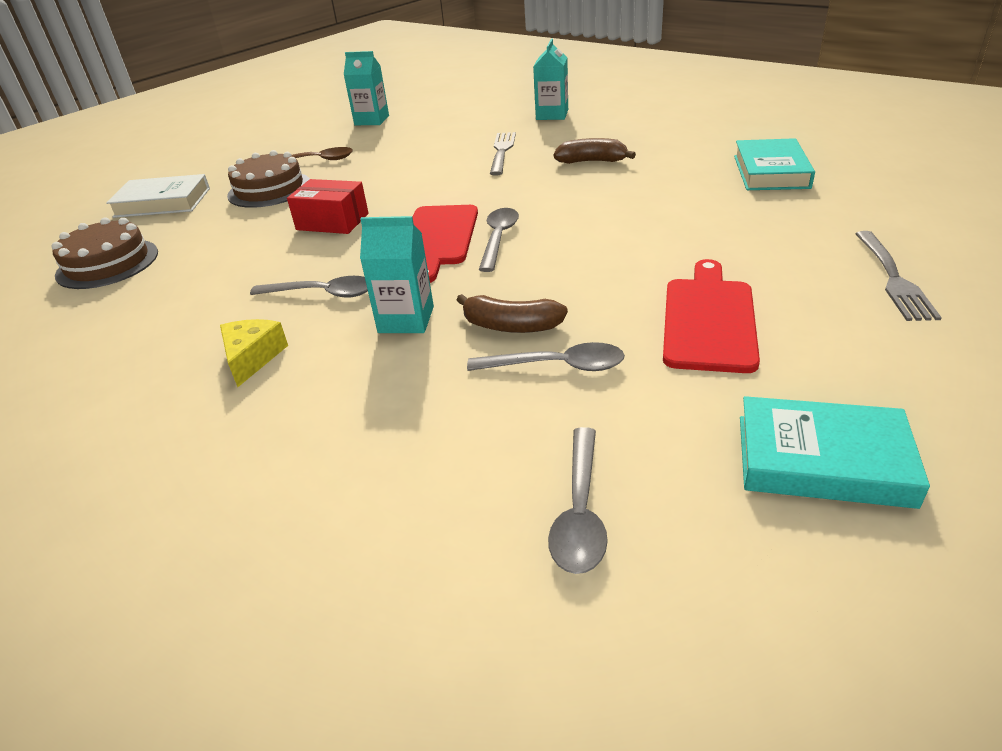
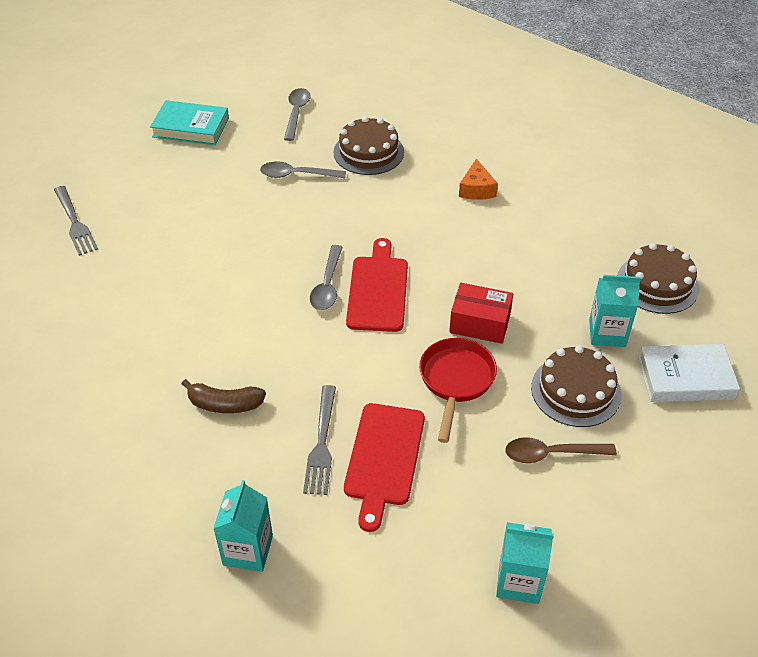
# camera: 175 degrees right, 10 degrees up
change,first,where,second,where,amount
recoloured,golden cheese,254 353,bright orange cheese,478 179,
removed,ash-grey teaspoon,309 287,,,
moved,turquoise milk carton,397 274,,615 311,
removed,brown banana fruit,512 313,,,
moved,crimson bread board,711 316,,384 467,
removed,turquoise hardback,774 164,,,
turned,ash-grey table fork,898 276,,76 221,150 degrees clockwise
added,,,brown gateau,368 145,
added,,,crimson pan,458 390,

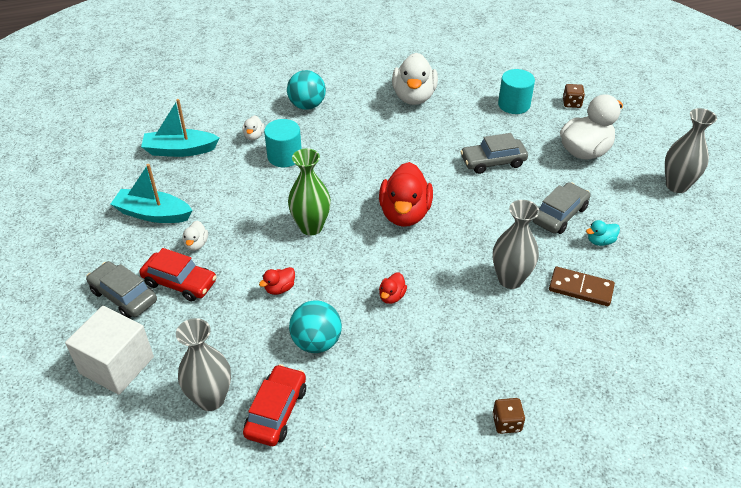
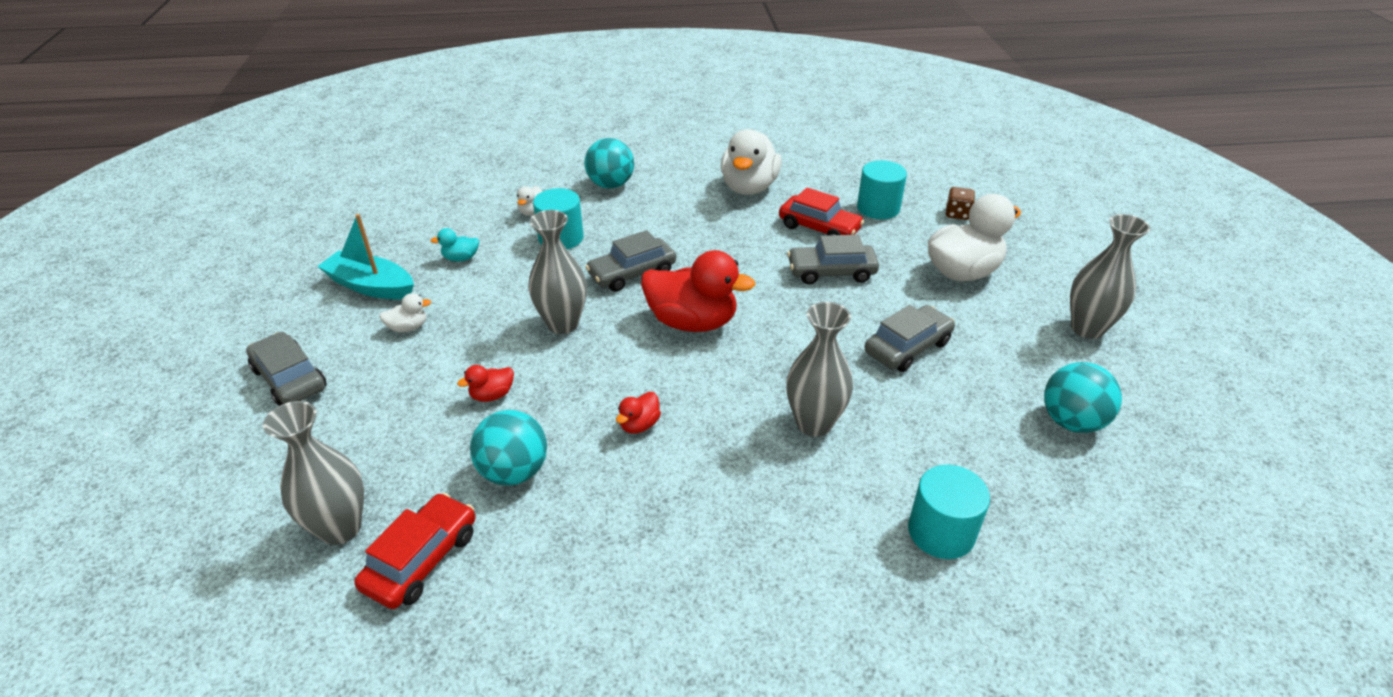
# camera: 10 degrees right, 5 degrees down
change,first,where,second,where,amount
removed,white solid cube,109 350,,,
moved,crimson car,178 274,,821 212,
removed,turquoise sailboat,180 128,,,
turned,white rubber duck,195 236,,405 313,120 degrees counterclockwise
recoloured,emerald tall vase,309 191,ash-grey tall vase,557 272,
turned,crimson rubber duck,406 194,,698 291,90 degrees counterclockwise
removed,brown dice,509 416,,,
removed,brown domino tile,582 286,,,
moved,turquoise rubber duck,603 233,,454 244,
added,,,ash-grey car,630 261,
added,,,turquoise cylinder shape,949 512,
added,,,turquoise play ball,1083 397,

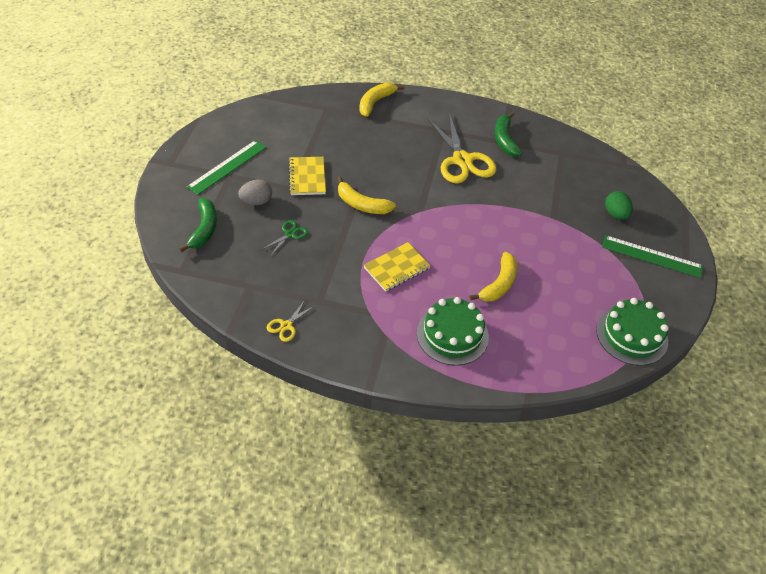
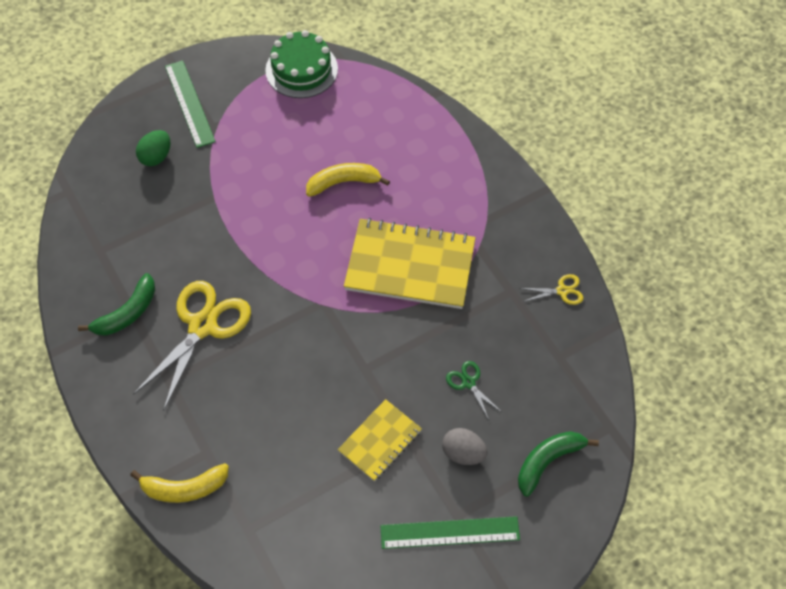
# camera: 130 degrees left, 10 degrees up
change,first,where,second,where,amount
turned,emerald scissors,284 238,,474 390,60 degrees clockwise
removed,golden banana fruit,366 195,,,
resized,golden notepad,397 267,,409 263,x1.80
removed,emerald gateau,453 331,,,

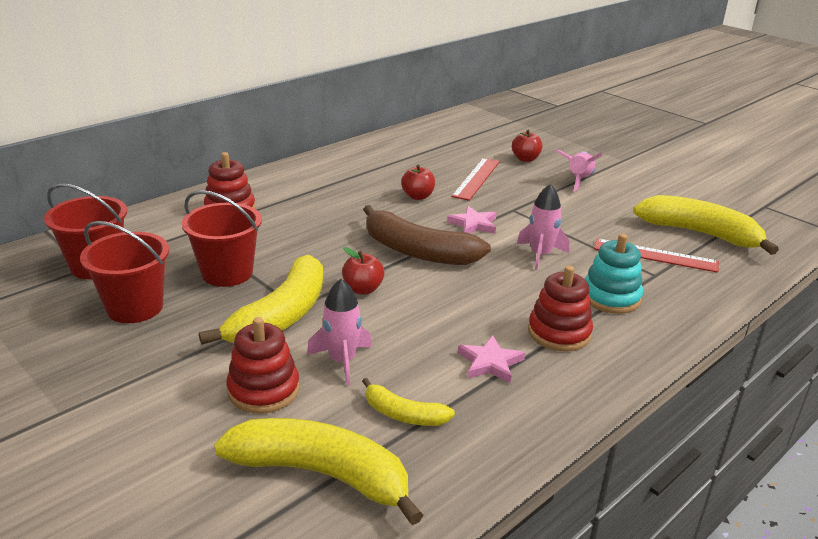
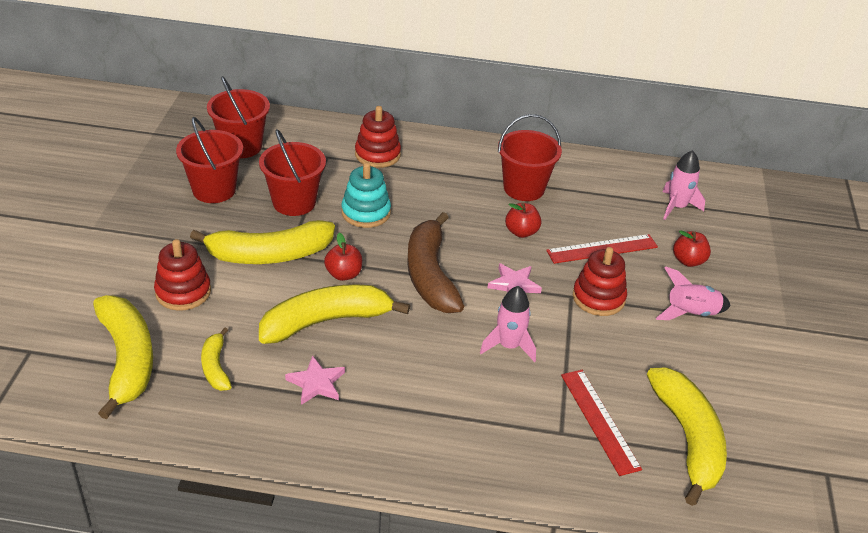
# camera: 50 degrees right, 10 degrees up
change,first,where,second,where,amount
moved,rose-pink toy rocket,339 332,,684 185,
moved,crimson stacking rings,560 309,,600 281,
moved,turquoise stacking rings,614 274,,366 195,
added,,,golden banana fruit,334 314,
added,,,crimson bucket,530 157,

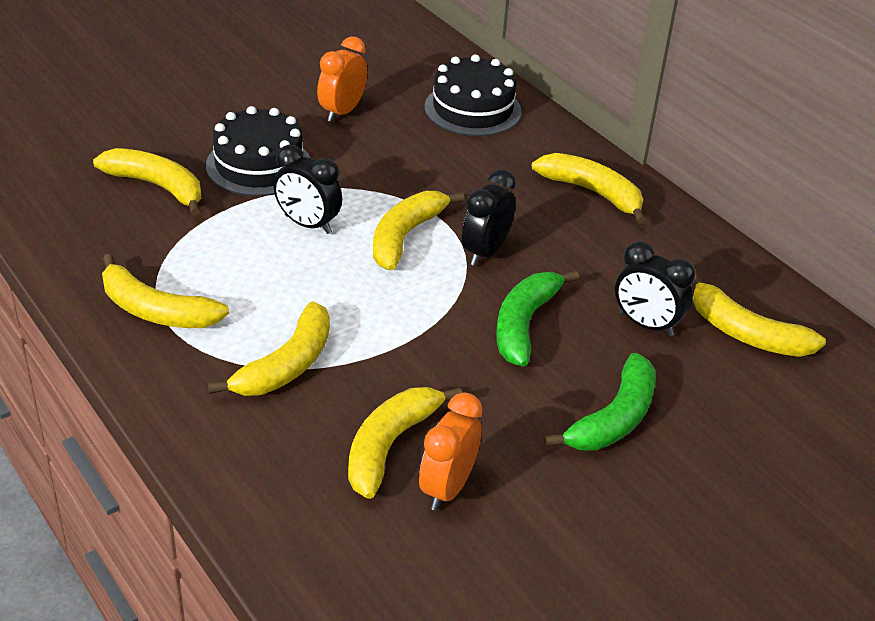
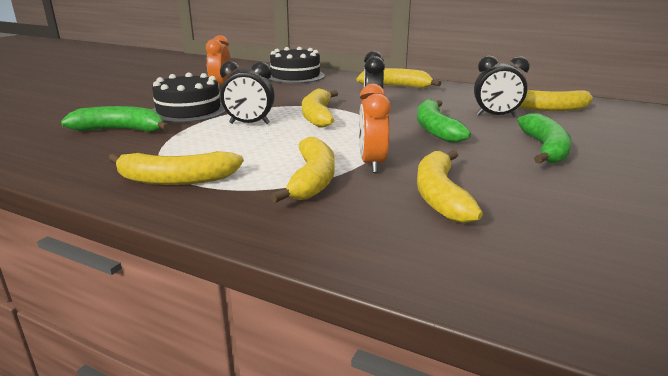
# camera: 25 degrees left, 15 degrees down
change,first,where,second,where,amount
recoloured,golden banana fruit,147 182,emerald banana fruit,115 118,
moved,bright orange alarm clock,450 451,,375 128,

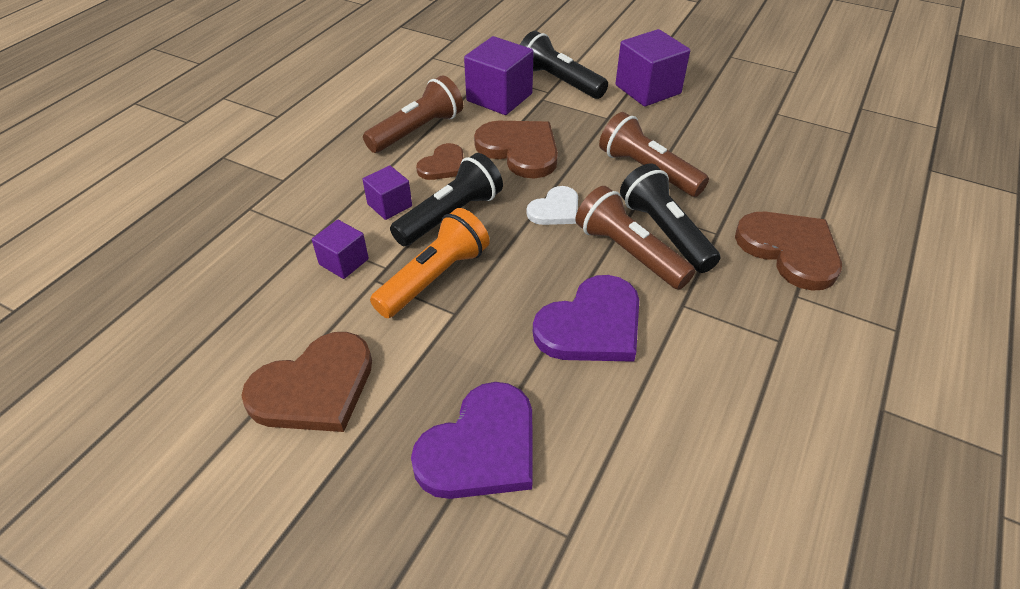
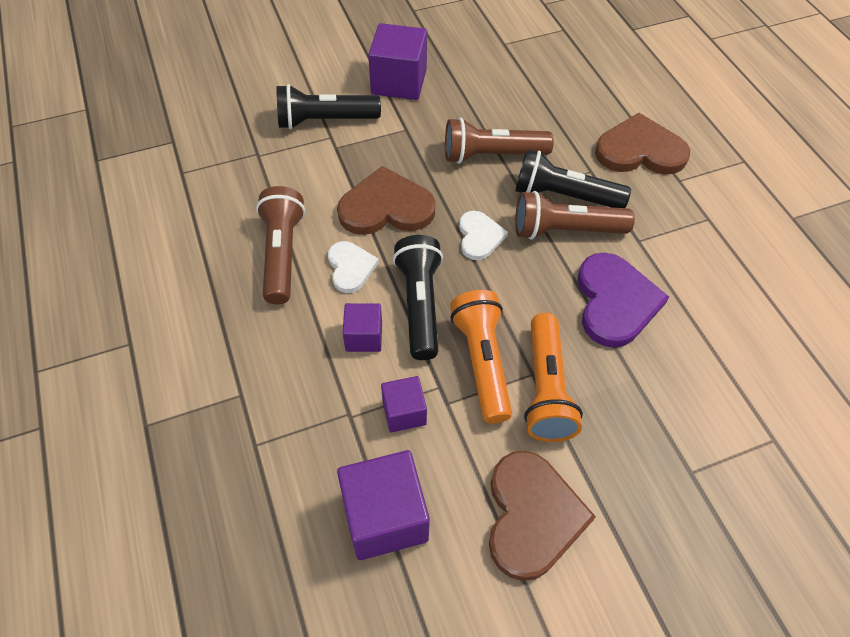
# camera: 50 degrees left, 10 degrees up
change,first,where,second,where,amount
removed,purple heart,472 440,,,
recoloured,brown heart,440 161,white heart,353 267,
moved,purple solid cube,499 75,,383 505,
added,,,bright orange flashlight,553 377,

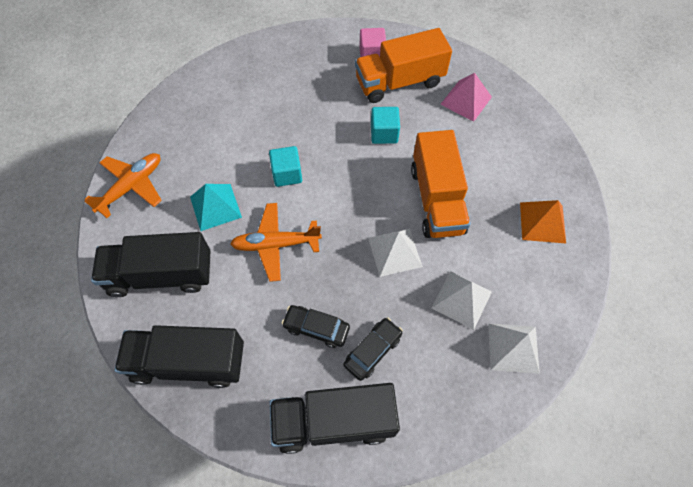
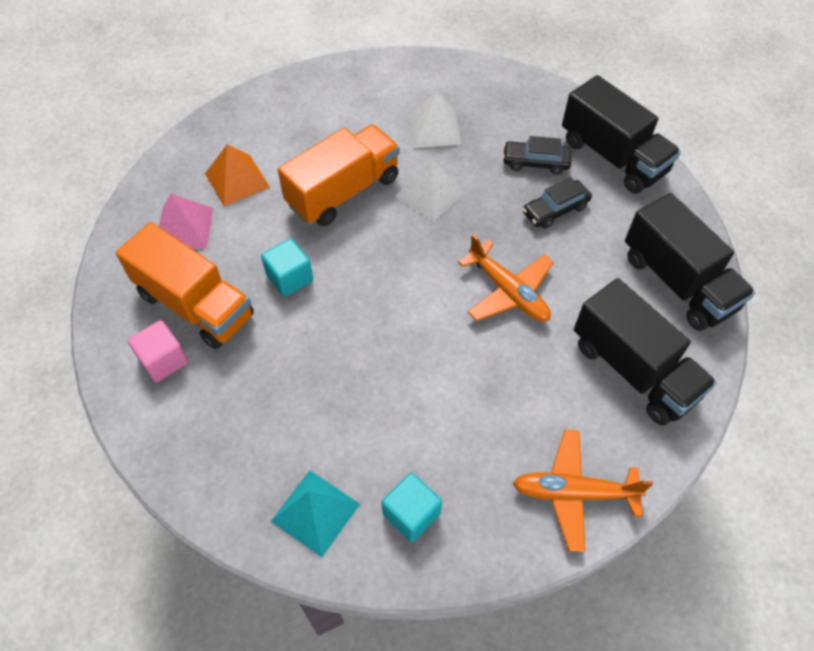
# camera: 125 degrees left, 5 degrees down
change,first,where,second,where,amount
moved,turquoise pyramid,216 207,,315 513,
moved,turquoise solid cube,285 166,,412 507,
turned,jet-black car,316 326,,557 203,75 degrees clockwise
removed,white pyramid,514 348,,,
moved,bright orange pyramid,543 221,,237 175,

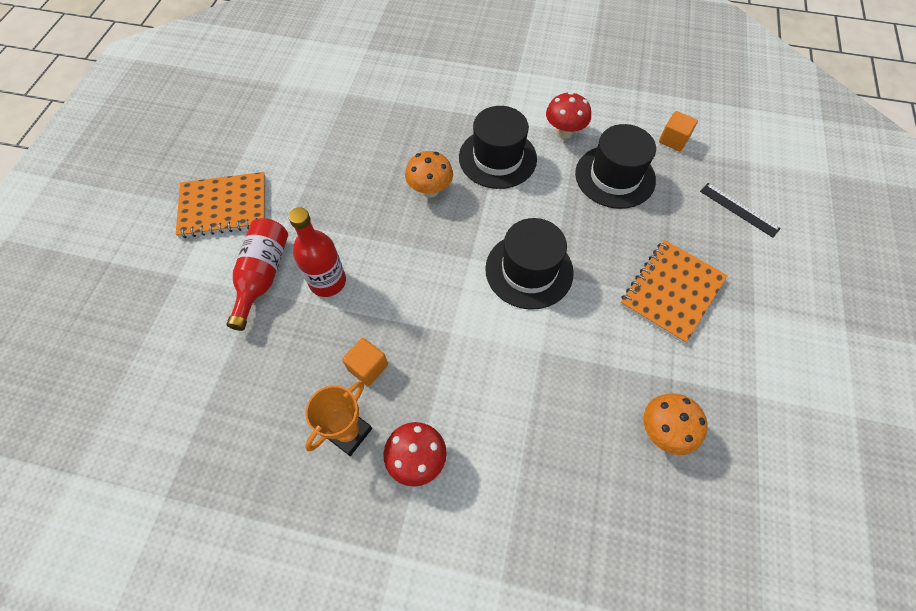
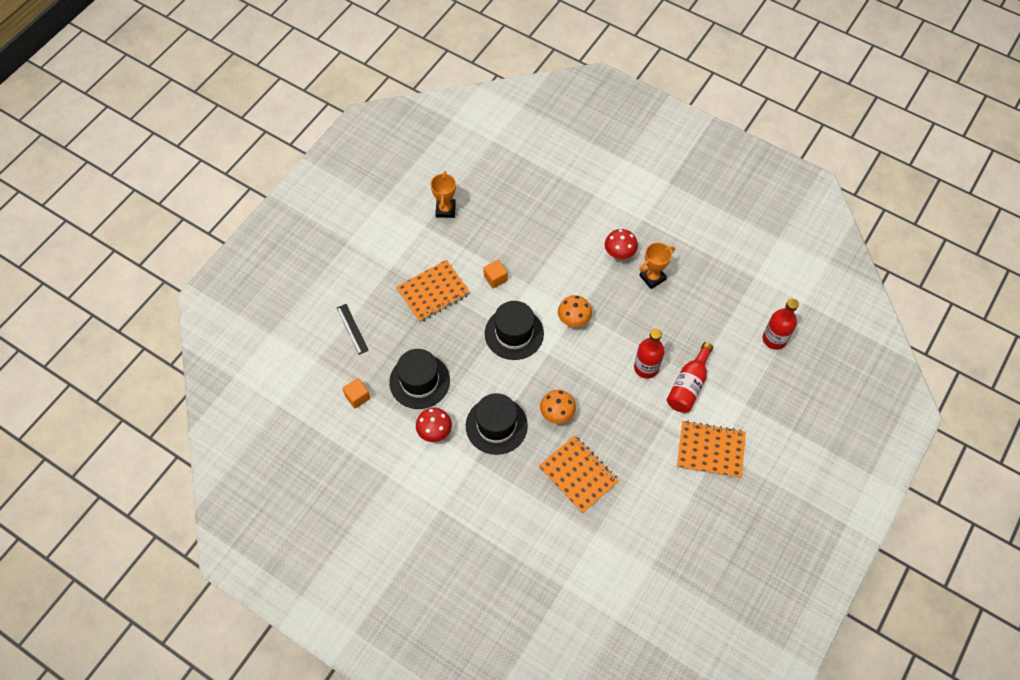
# camera: 160 degrees left, 0 degrees up
change,first,where,second,where,amount
moved,bright orange solid cube,365 362,,495 274,
moved,bright orange fungus,675 424,,575 311,
added,,,bright orange trophy,443 194,
added,,,bright orange notepad,579 474,
added,,,crimson flask,781 324,

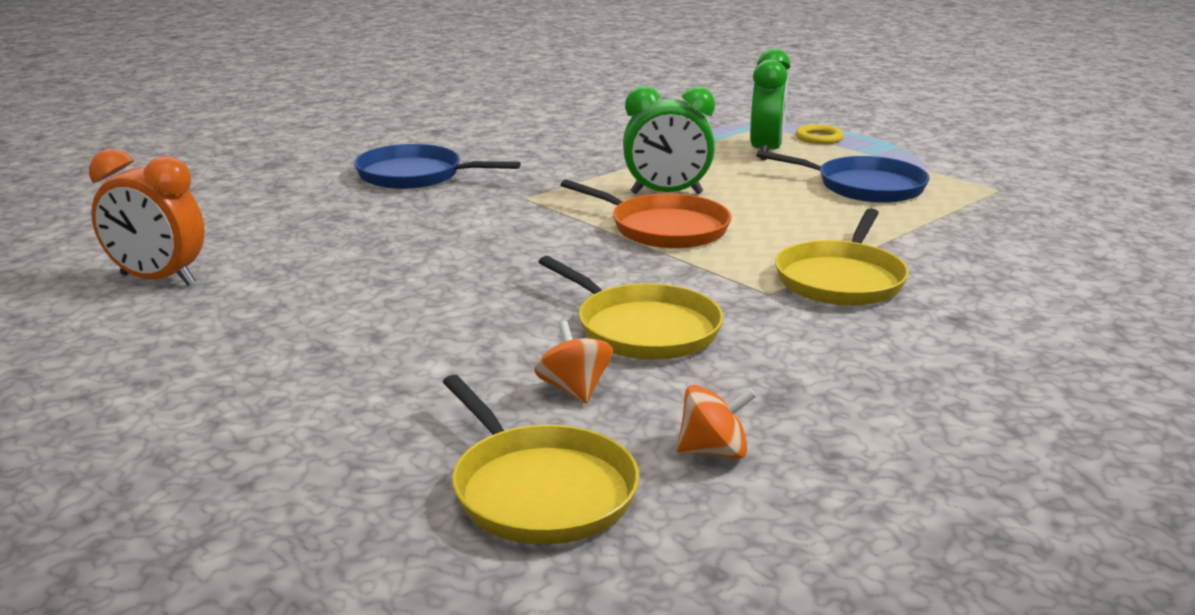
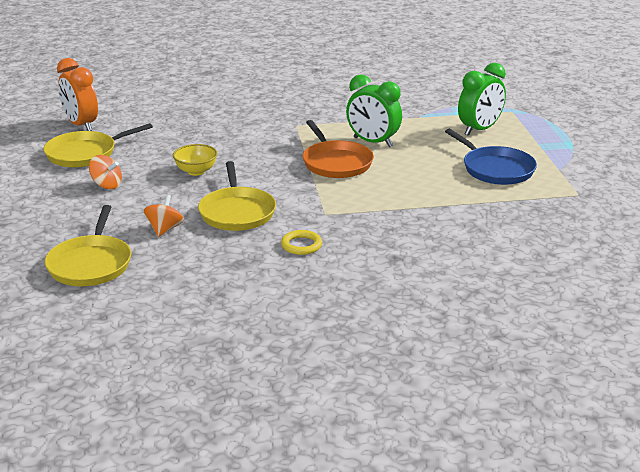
# camera: 35 degrees right, 5 degrees up
change,first,where,second,where,amount
removed,blue pan,437 166,,,
moved,bright orange toy top,716 422,,105 172,
moved,golden pan,842 257,,98 145,
moved,golden ring,820 134,,301 242,
added,,,golden bowl,195 160,

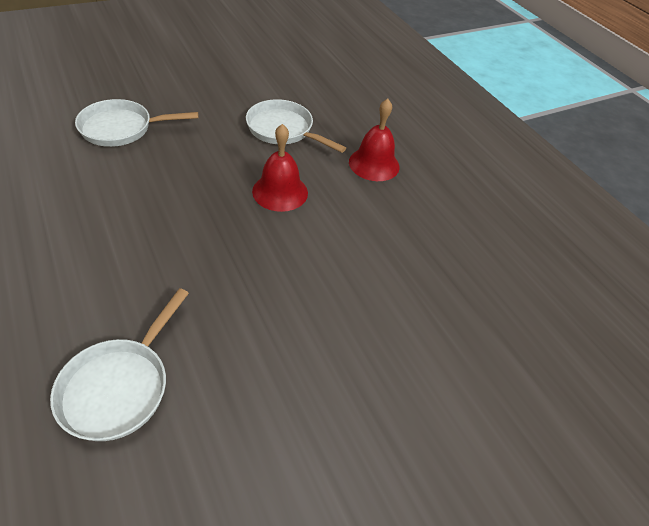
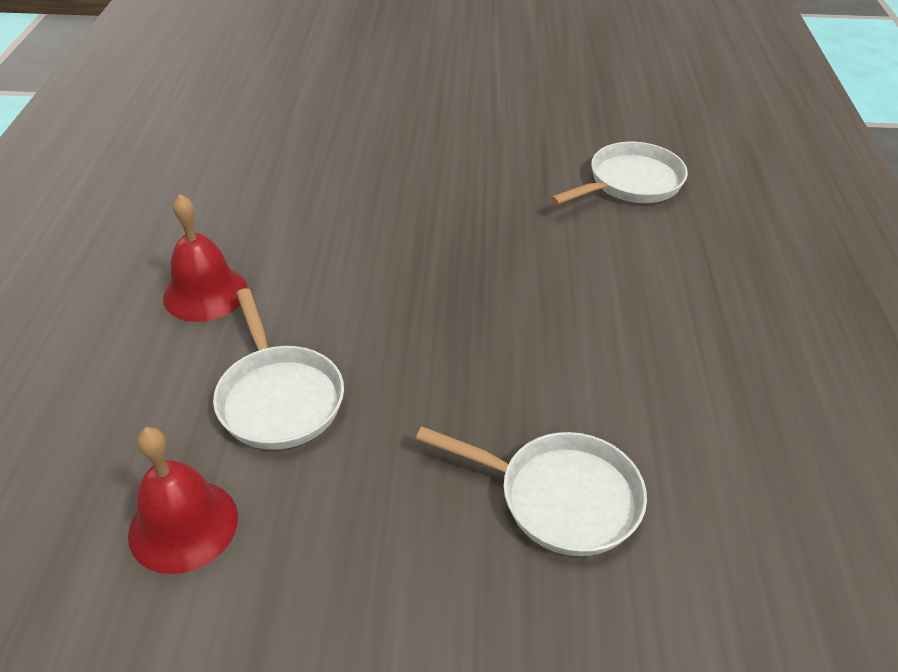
# camera: 145 degrees left, 5 degrees down
change,first,where,second,where,amount
moved,crimson hand bell,280 168,,183 500,

